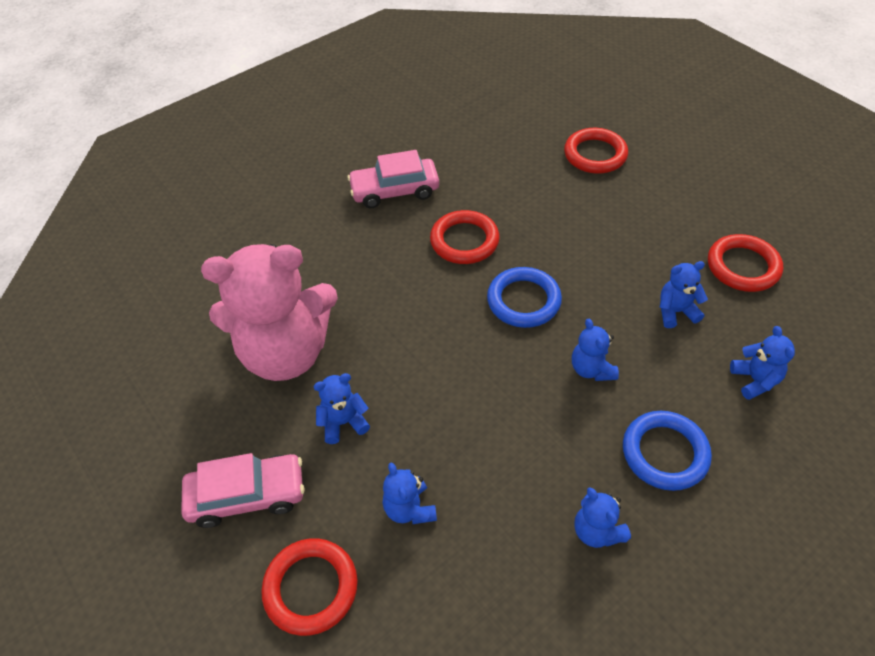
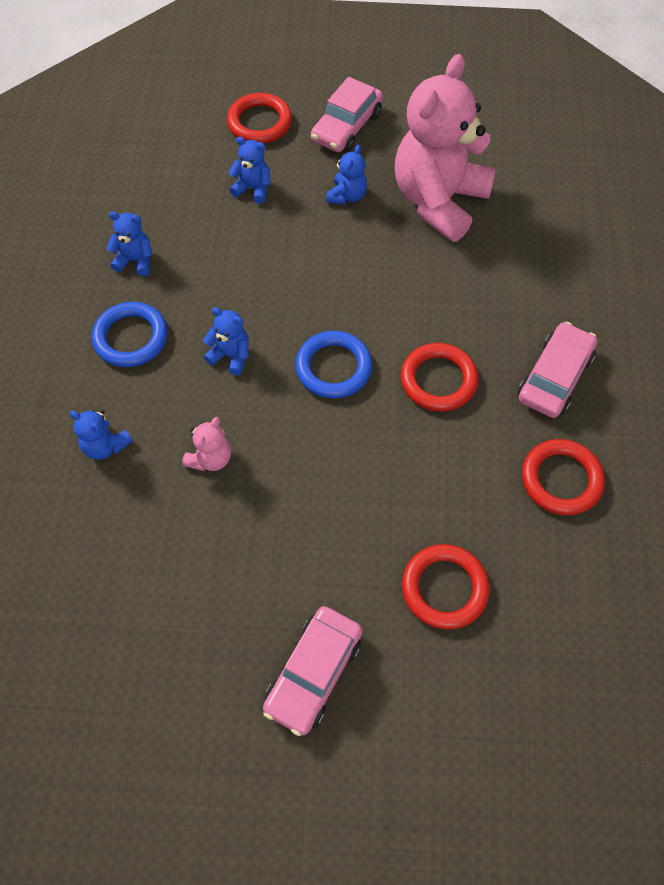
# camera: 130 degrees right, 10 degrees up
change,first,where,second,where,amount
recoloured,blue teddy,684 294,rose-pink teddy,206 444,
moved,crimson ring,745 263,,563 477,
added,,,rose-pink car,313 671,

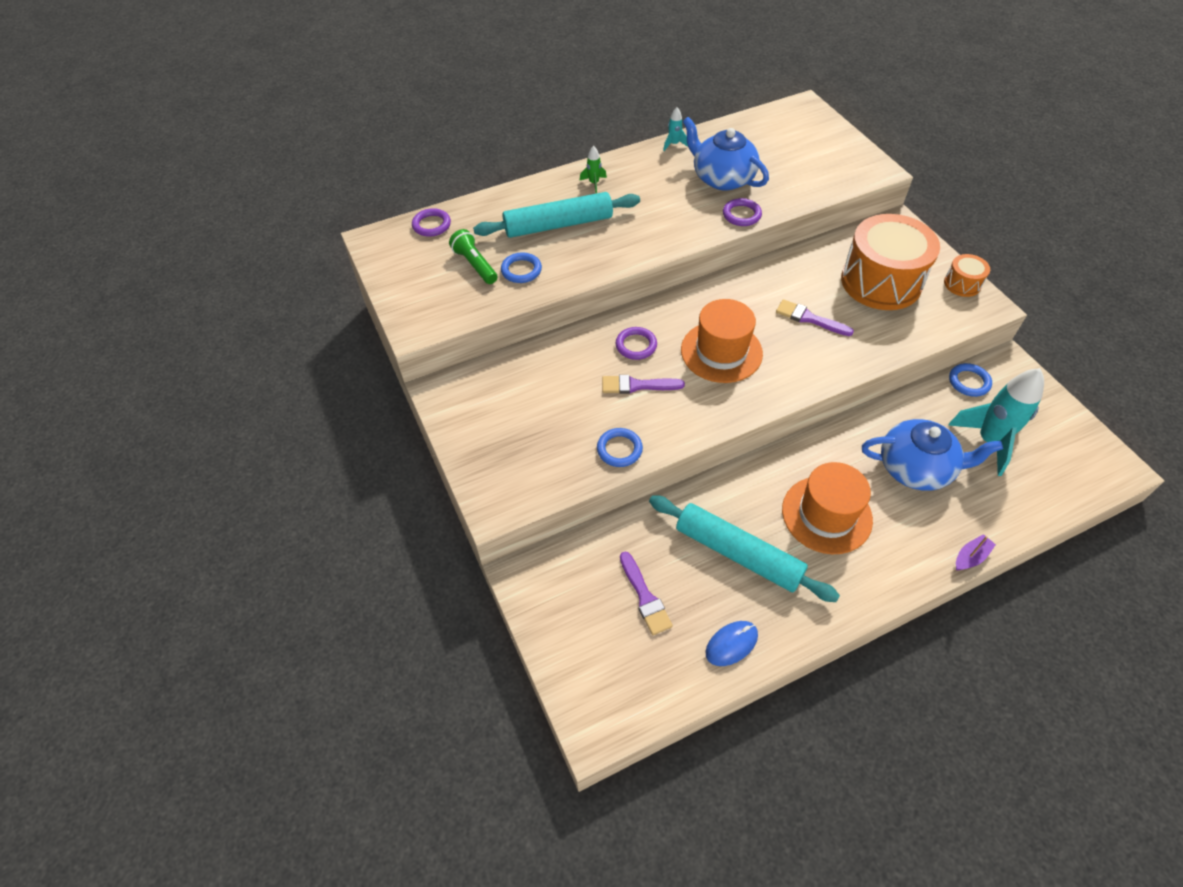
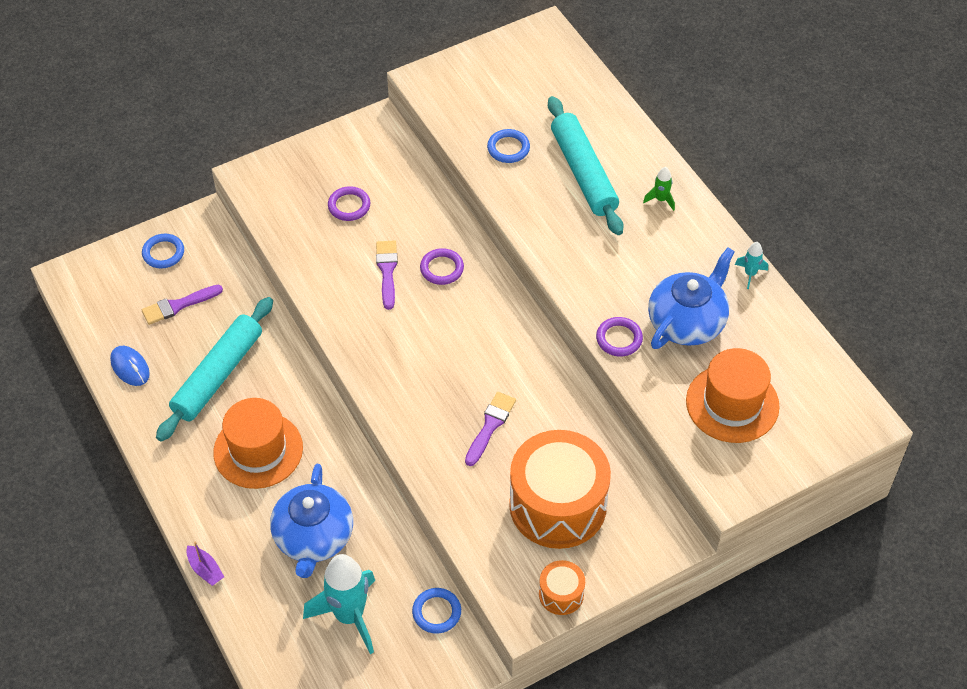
# camera: 85 degrees right, 0 degrees up
change,first,where,second,where,amount
moved,purple ring,431 222,,349 203,
removed,emerald flashlight,473 256,,,
moved,blue ring,620 447,,163 251,
moved,bright orange tall hat,722 341,,733 395,

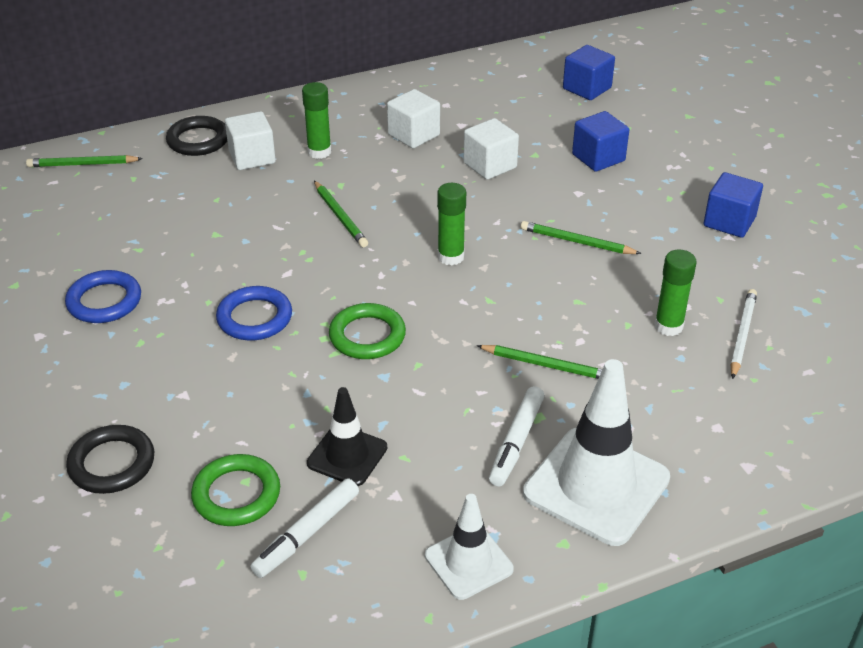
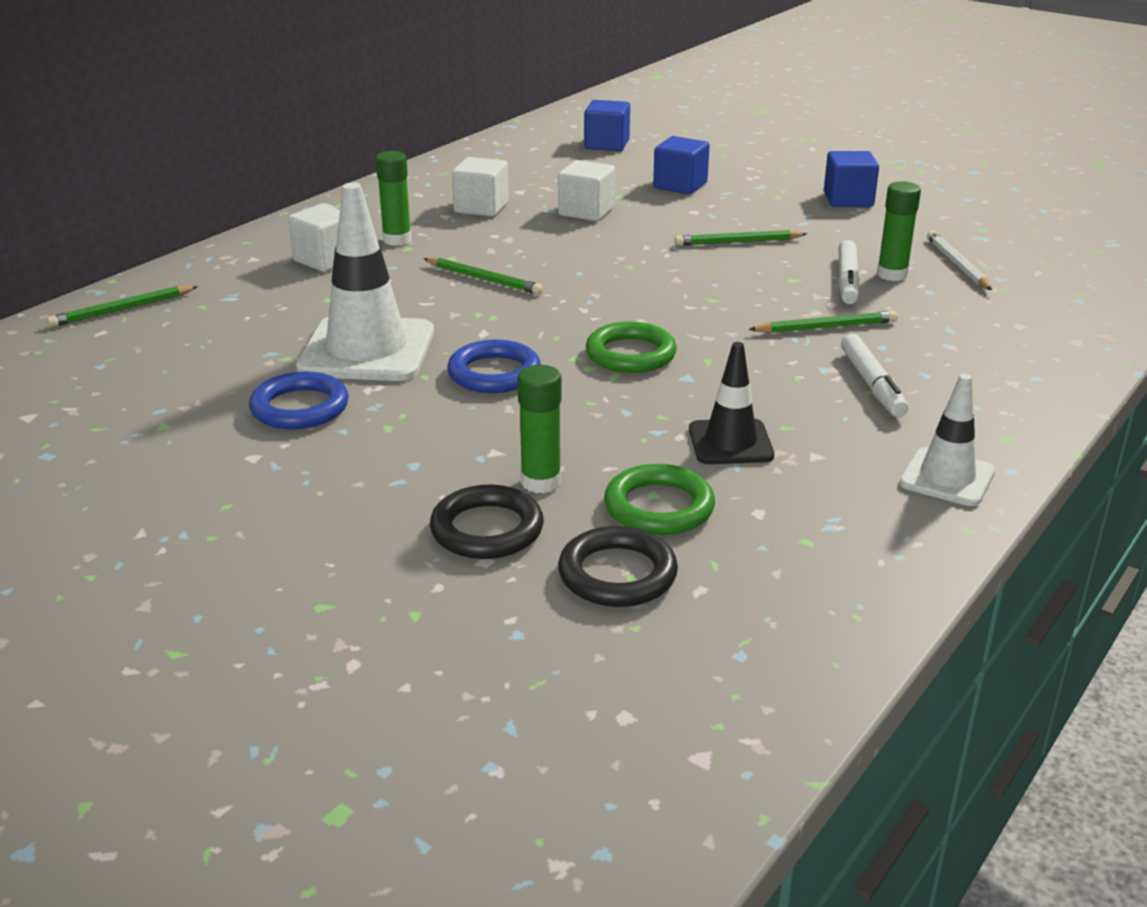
# camera: 30 degrees left, 10 degrees down
change,first,where,second,where,amount
moved,jet-black ring,196 136,,618 566,
moved,white marker pen,304 528,,849 272,
moved,emerald glue,451 224,,539 429,
moved,white safety cone,596 452,,365 281,

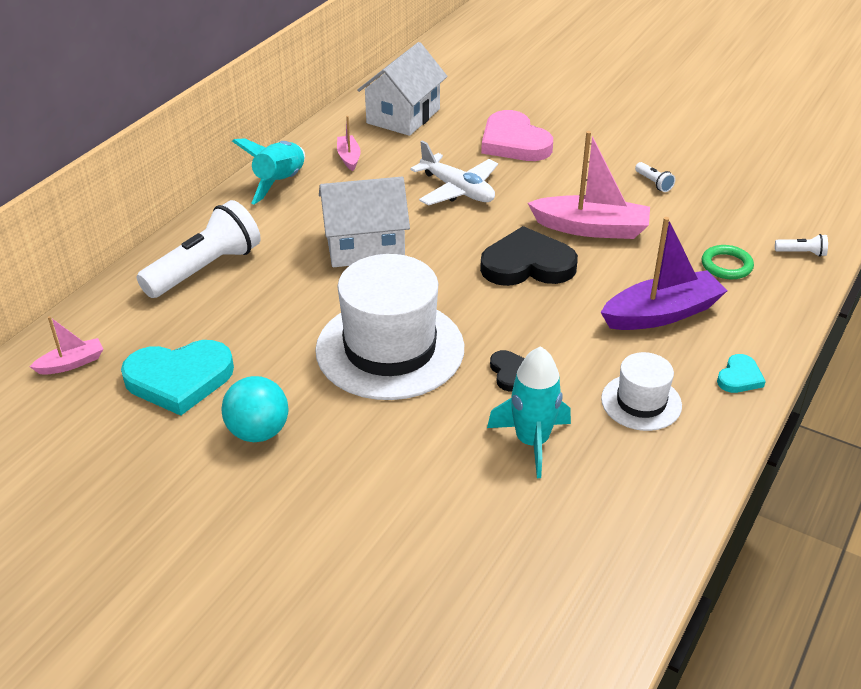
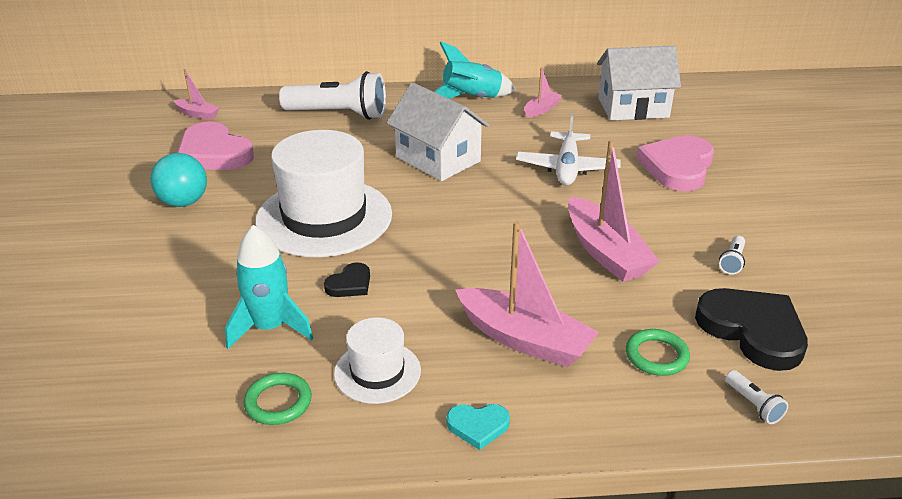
# camera: 55 degrees right, 5 degrees down
change,first,where,second,where,amount
recoloured,turquoise heart,177 378,rose-pink heart,215 146,
moved,jet-black heart,529 256,,751 329,
recoloured,purple sailboat,664 273,rose-pink sailboat,527 294,
added,,,emerald ring,278 399,

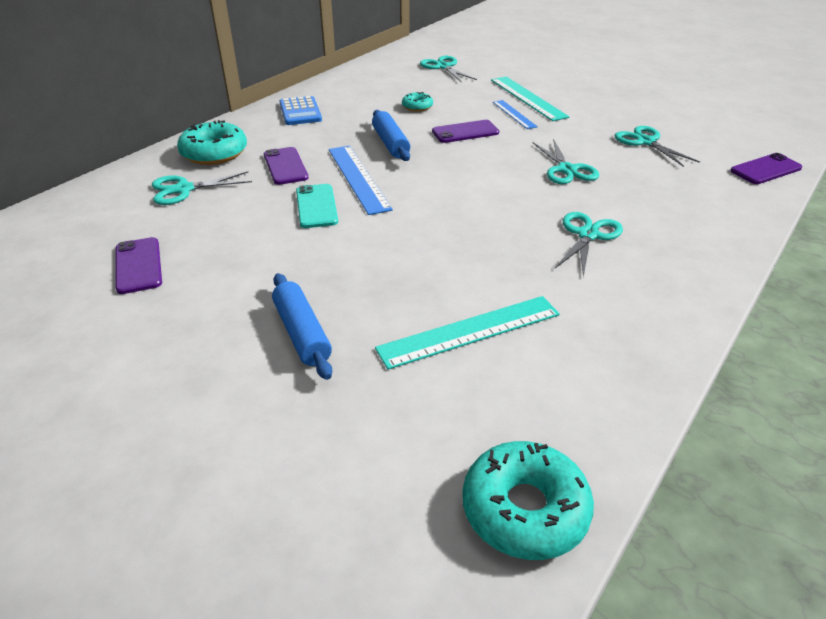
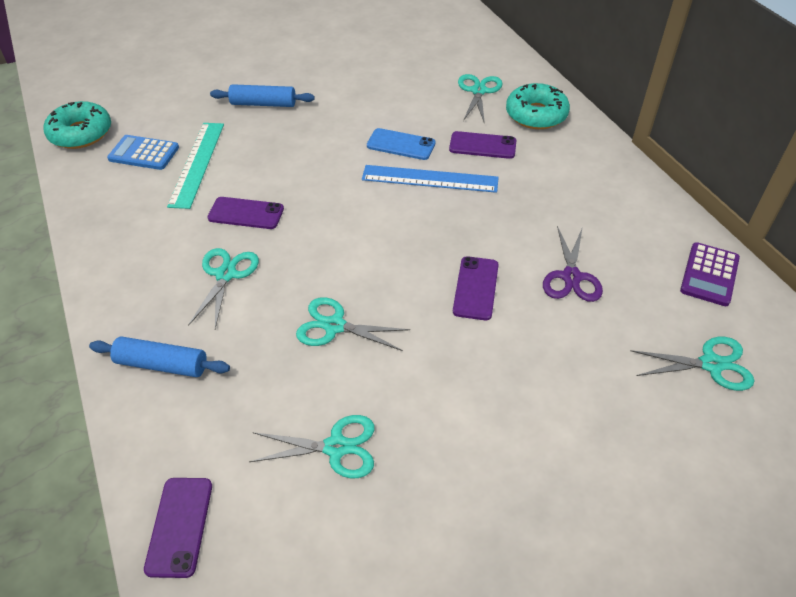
# camera: 120 degrees right, 10 degrees up
change,first,where,second,where,amount
moved,purple mobile phone,139 265,,245 213,
moved,blue pocket calculator,301 110,,143 152,
recoloured,turquoise mobile phone,317 206,blue mobile phone,401 144,
moved,blue dough roller,391 135,,159 357,
replaced,turquoise donut,417 102,purple scissors,573 264,
removed,turquoise ruler,530 98,,,
removed,blue ruler,515 114,,,
turned,turquoise scissors,589 244,,223 288,135 degrees counterclockwise
added,,,purple pocket calculator,710 274,

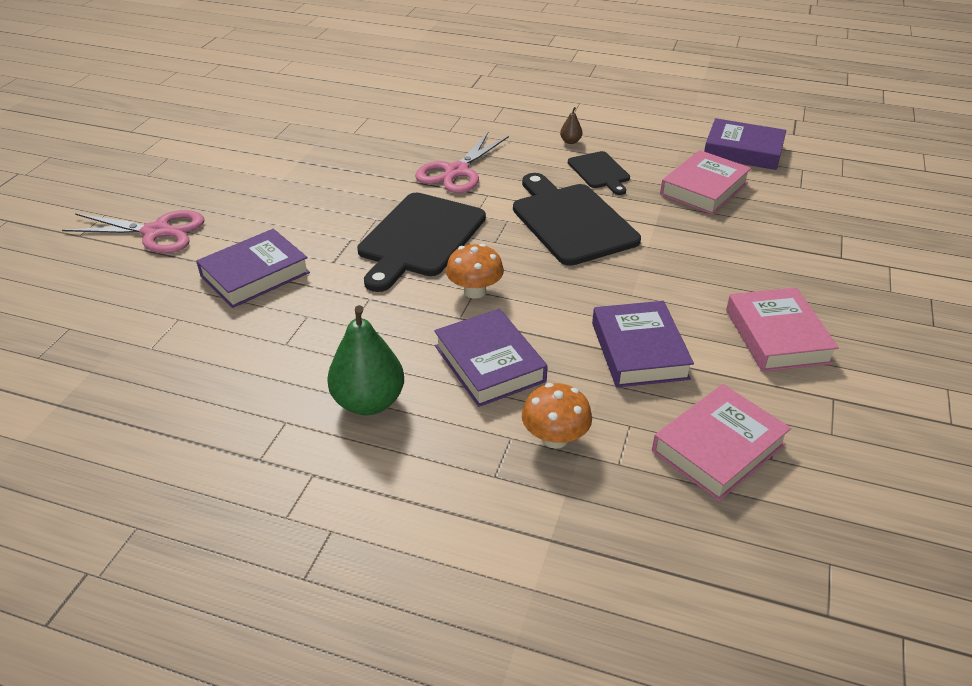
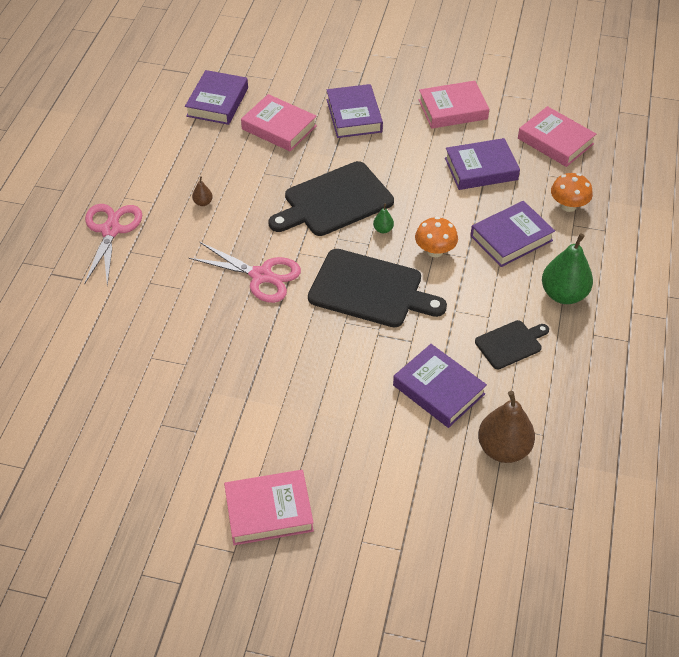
# camera: 95 degrees left, 10 degrees up
change,first,where,second,where,amount
moved,rose-pink scissors,133 231,,113 245,
moved,jet-black bread board,599 173,,512 344,
added,,,rose-pink hardback,269 507,
added,,,purple hardback,355 111,
added,,,emerald pear fruit,383 218,
added,,,brown pear fruit,506 427,

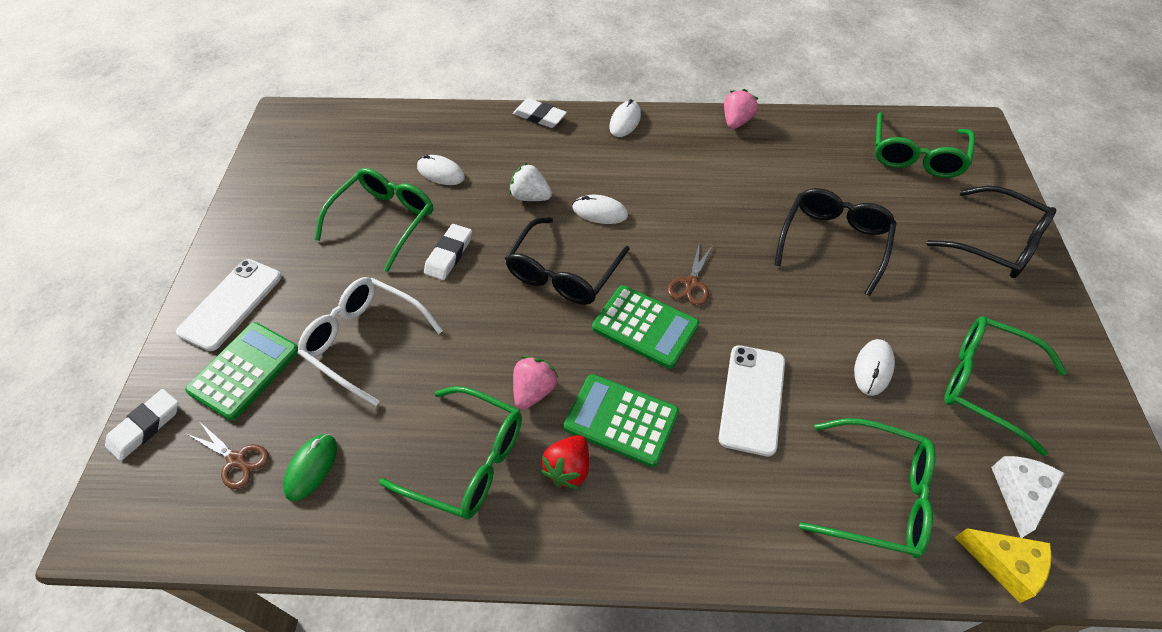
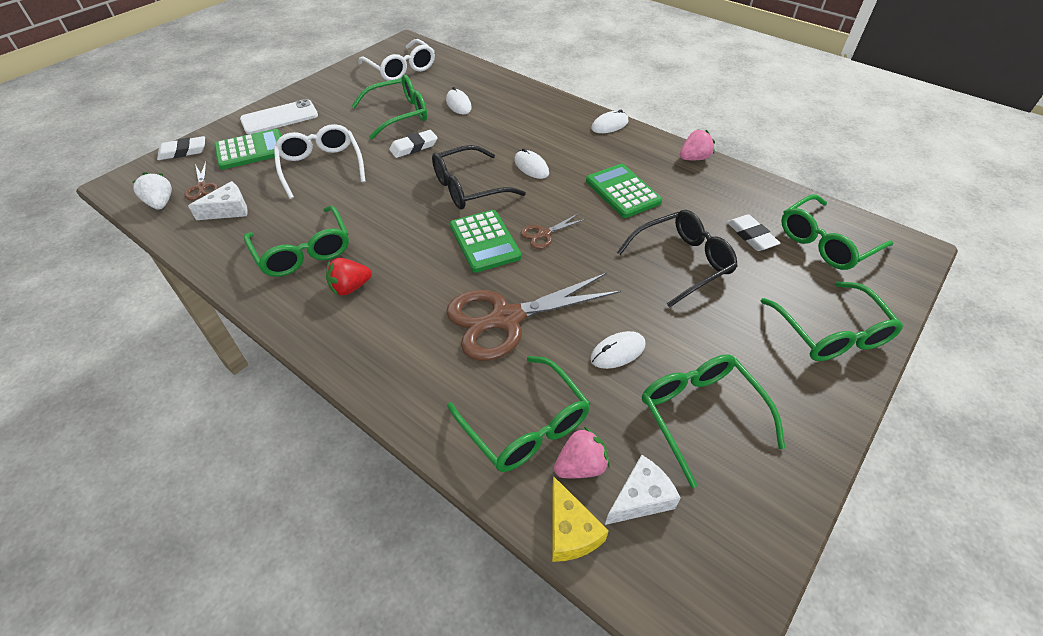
# camera: 35 degrees right, 5 degrees down
change,first,where,second,where,amount
replaced,emerald computer mouse,310 467,white cheese,218 200,
moved,white toy strawberry,530 182,,152 191,
moved,white gum eraser,540 113,,753 232,
moved,rose-pink toy strawberry,536 382,,582 452,
moved,emerald pocket calculator,621 420,,624 191,
replaced,white mobile phone,752 400,brown scissors,533 317,
recoloured,jet-black glasses,991 232,emerald glasses,832 321,
added,,,white glasses,396 60,

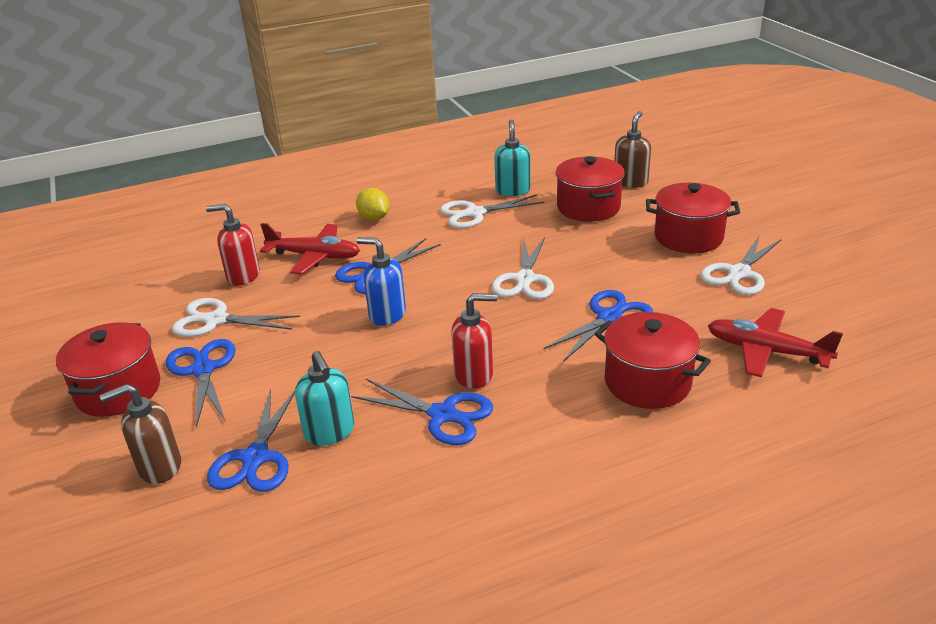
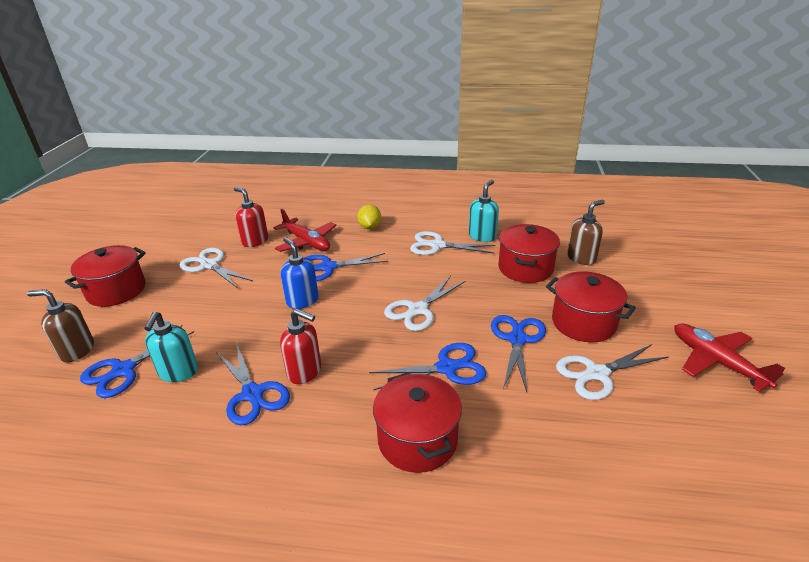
# camera: 30 degrees right, 0 degrees up
change,first,where,second,where,amount
moved,blue scissors,201 383,,518 353,
moved,crimson plane,775 342,,729 357,

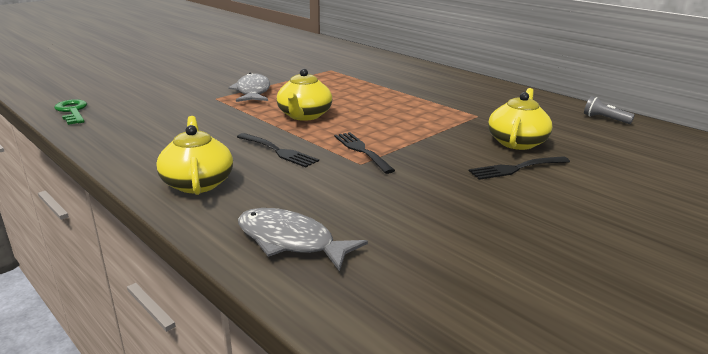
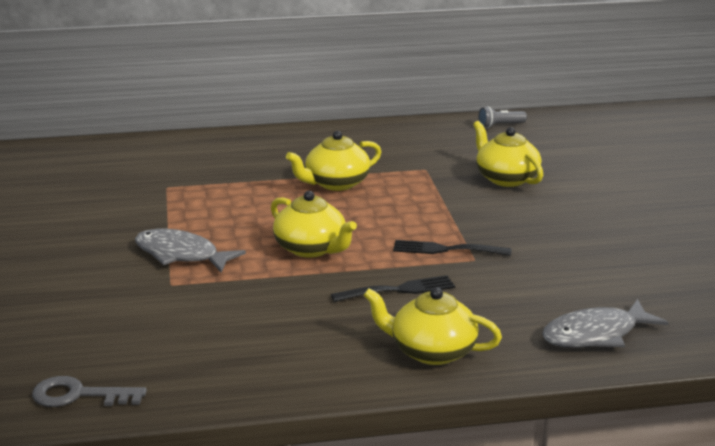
# camera: 55 degrees left, 0 degrees up
change,first,where,second,where,amount
recoloured,emerald key,70 112,ash-grey key,89 391,
removed,jet-black table fork,519 168,,,
added,,,golden china teapot,333 161,

